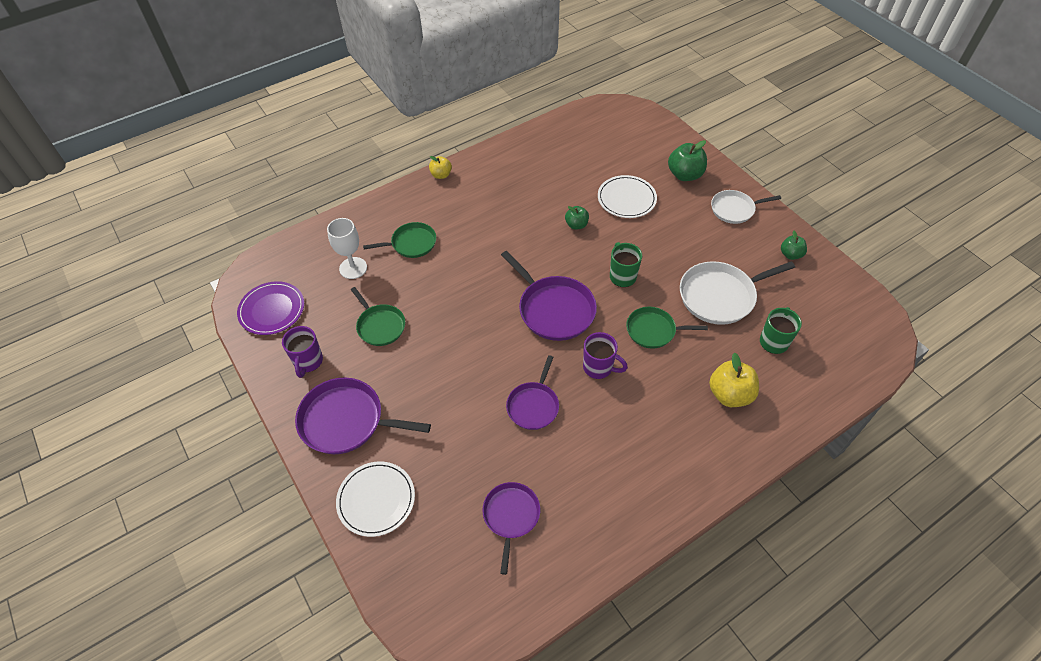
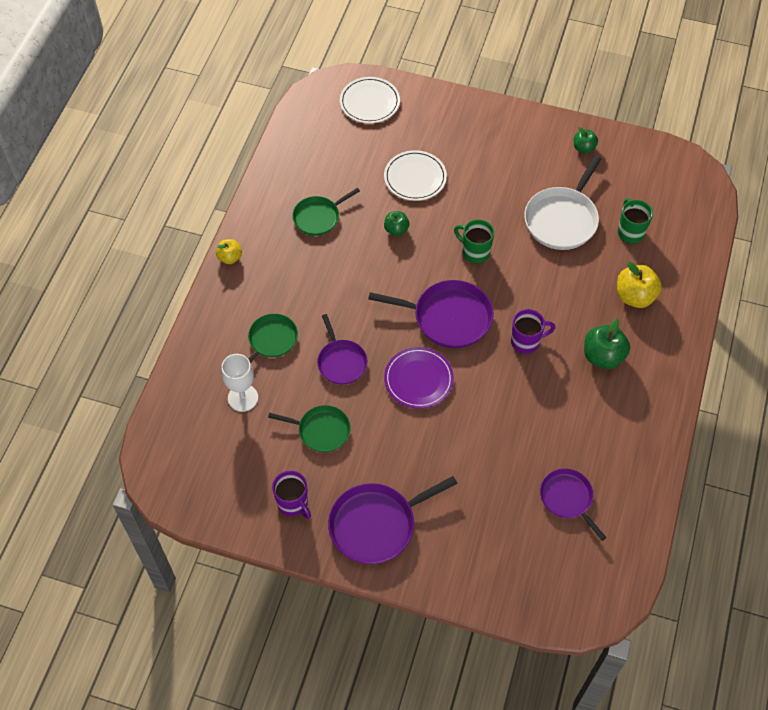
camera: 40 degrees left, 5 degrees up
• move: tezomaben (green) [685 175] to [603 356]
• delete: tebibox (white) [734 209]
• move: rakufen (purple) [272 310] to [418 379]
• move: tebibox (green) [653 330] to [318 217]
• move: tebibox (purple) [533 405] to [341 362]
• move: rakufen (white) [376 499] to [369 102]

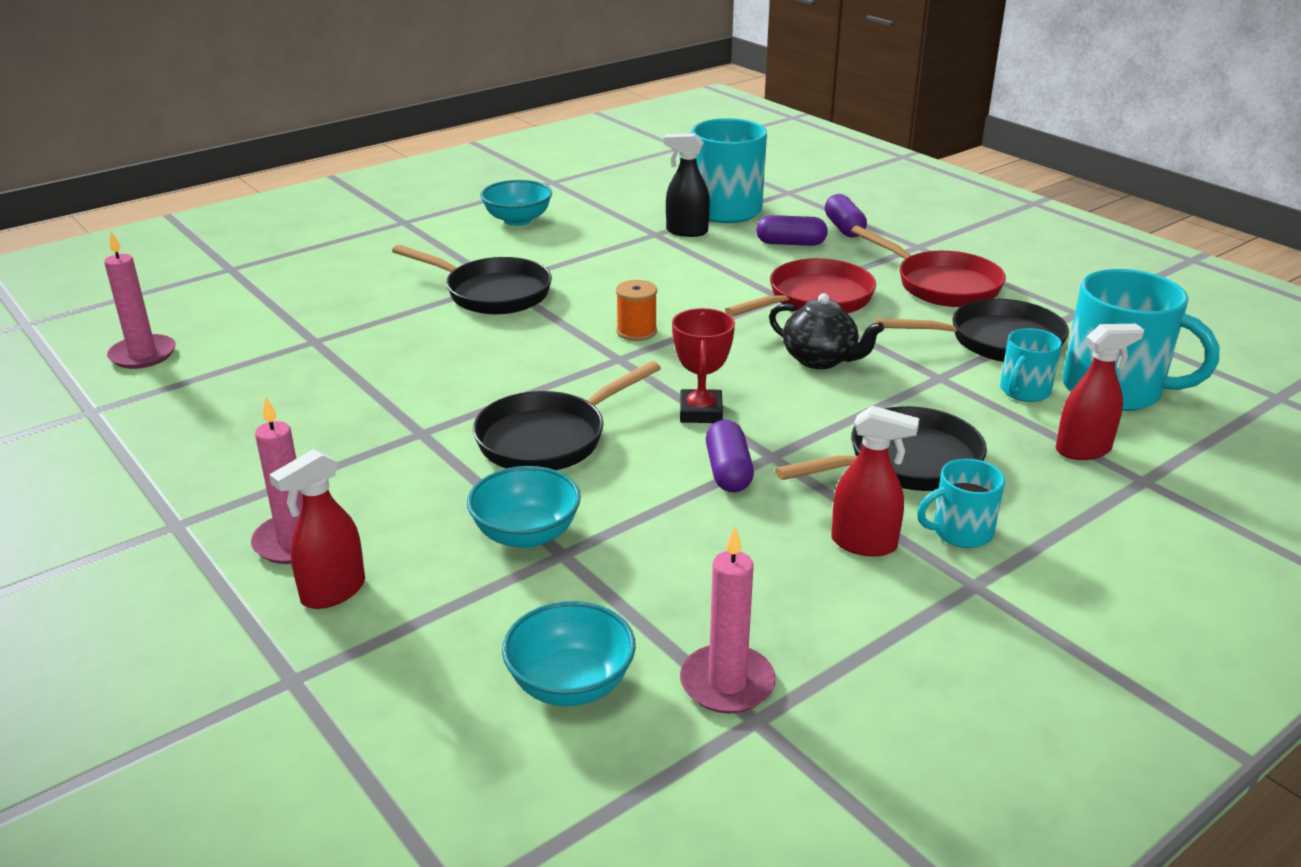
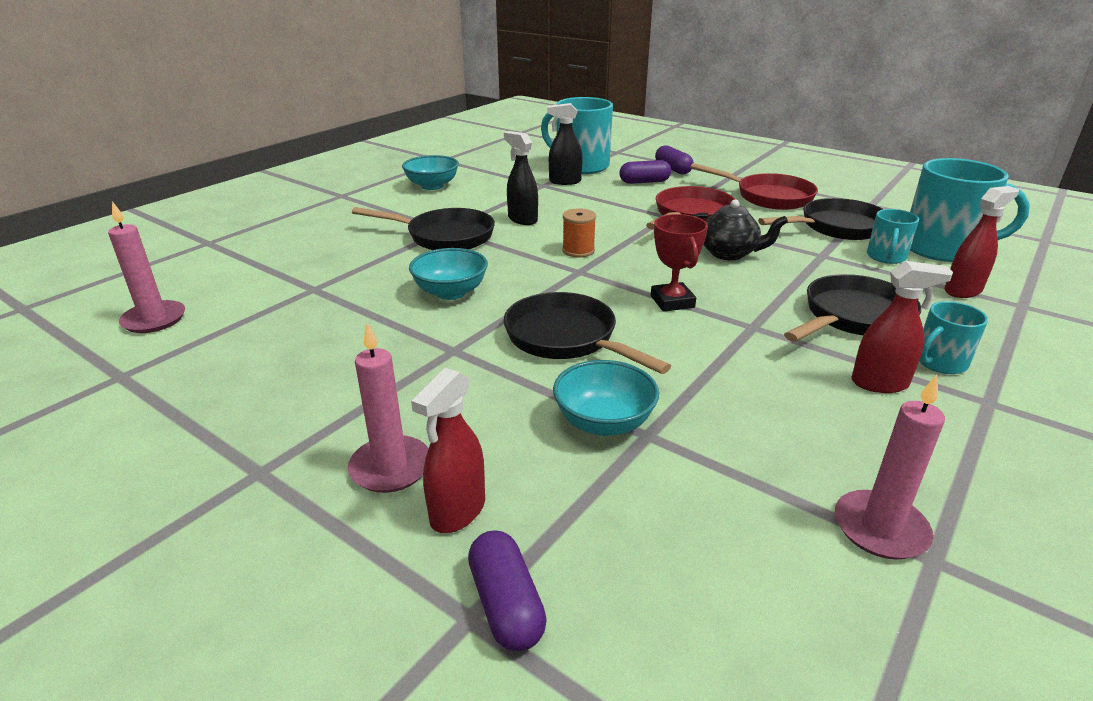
camera: 15 degrees left, 0 degrees up
• rotate: tebibox (black) [549 438] = [566 339] 105 degrees clockwise
• move: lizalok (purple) [728 471] to [506 604]
• move: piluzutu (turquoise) [570 684] to [450 292]
• insert: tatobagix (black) [522 219]

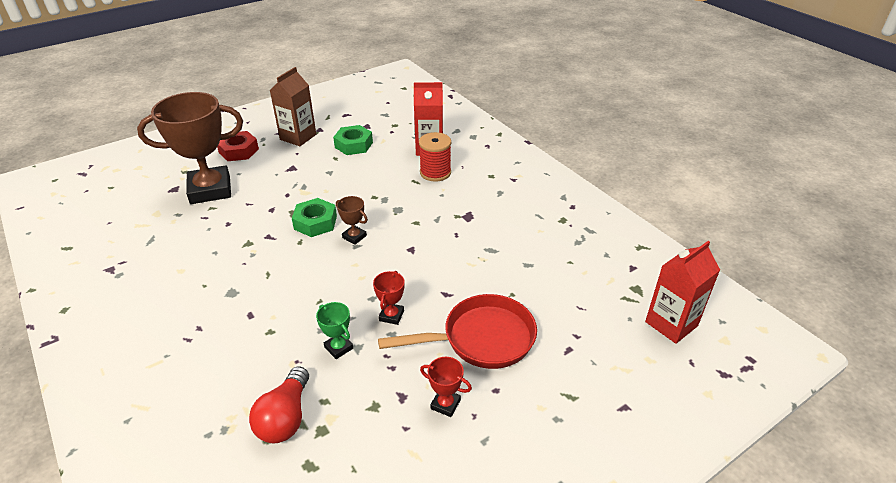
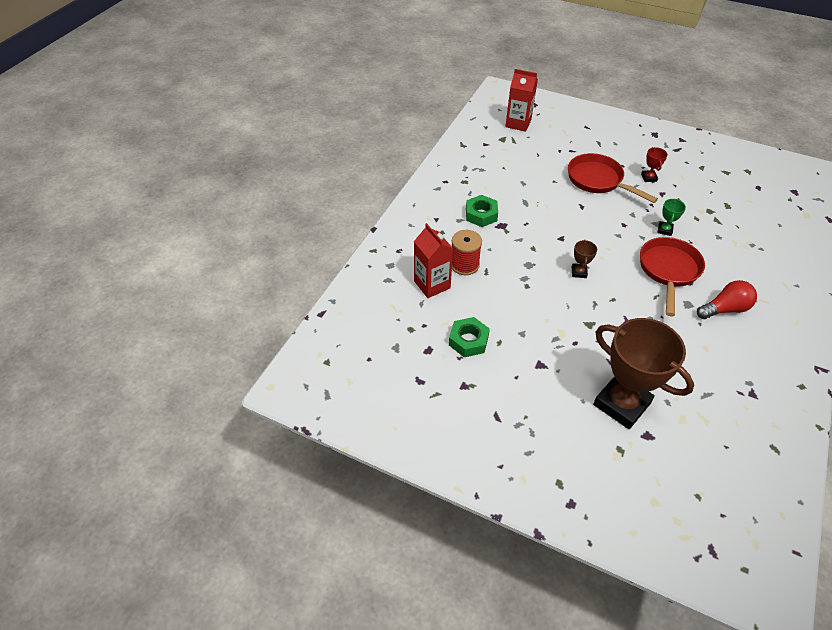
camera: 120 degrees left, 10 degrees up
• delete: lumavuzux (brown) [298 137]
• delete: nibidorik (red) [239 151]
• move: nibidorik (green) [315 222] to [481 215]
• delete: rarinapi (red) [391 316]
• move: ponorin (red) [285 417] to [724 309]
• insert: tebibox (red) [668 271]

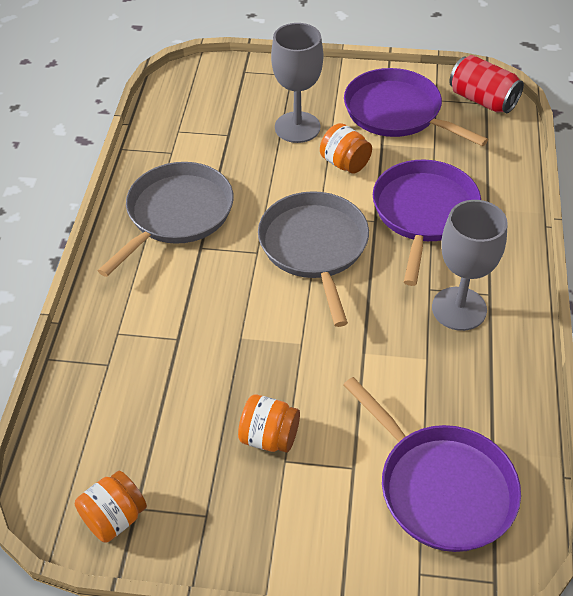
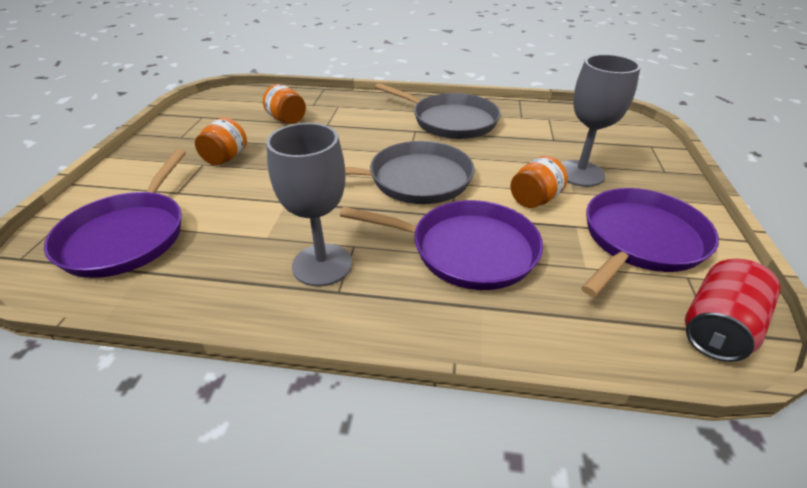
camera: 90 degrees right, 10 degrees down
• rotate: tebibox (purple) [441 487] = [127 235] 45 degrees counterclockwise
• move: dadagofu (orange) [114 518] to [287 119]

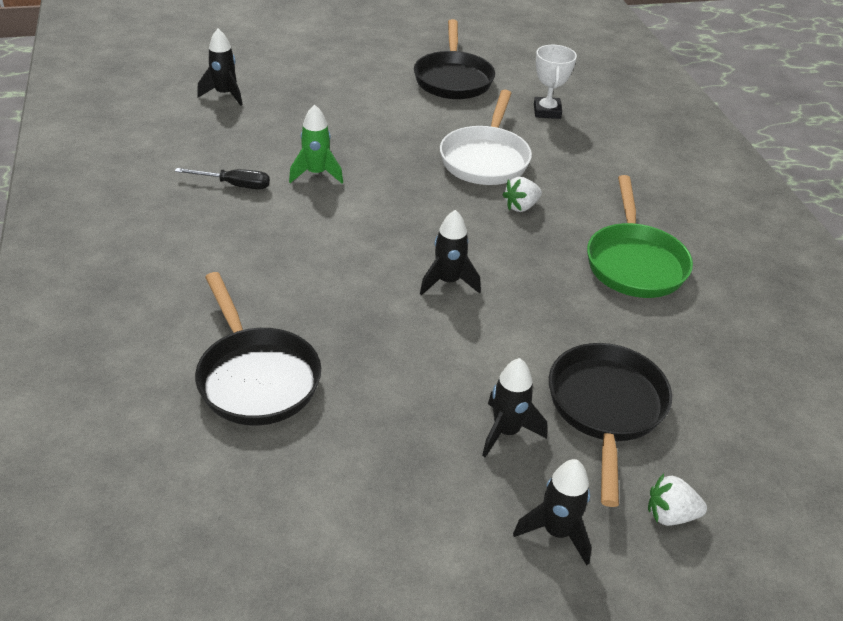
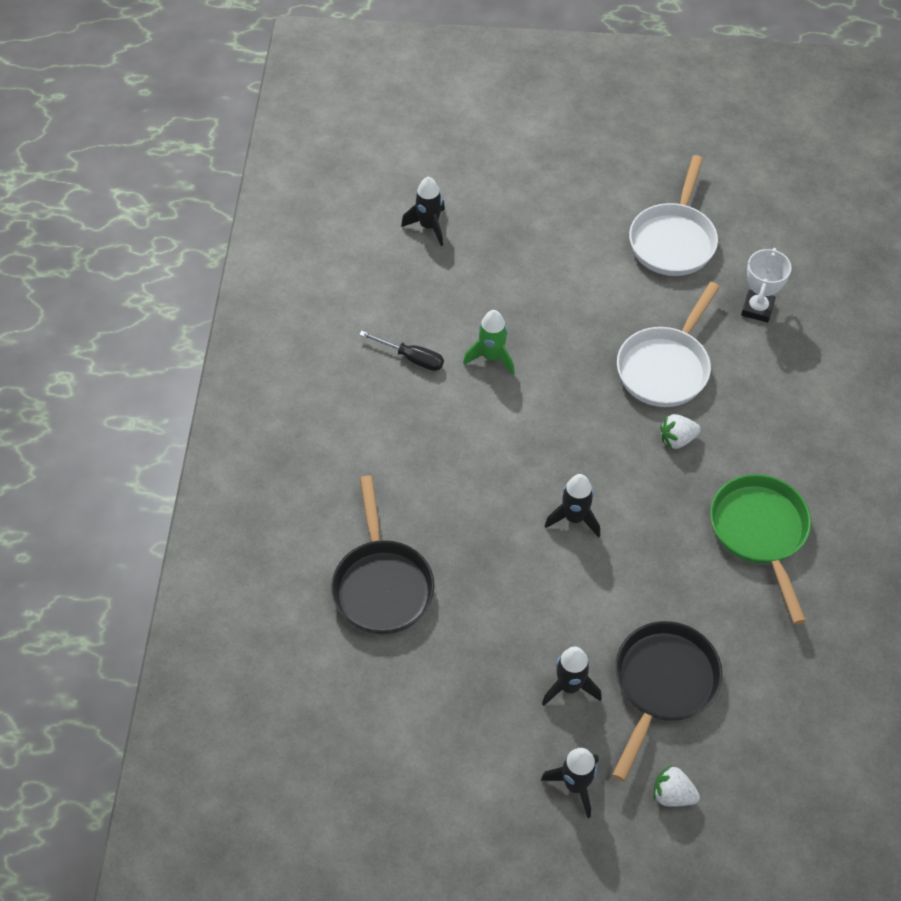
camera: 20 degrees right, 15 degrees up
• recolor: tebibox (black) [453 79] to tebibox (white) [673 240]
• rotate: tebibox (green) [634 263] = [760 533] 150 degrees clockwise

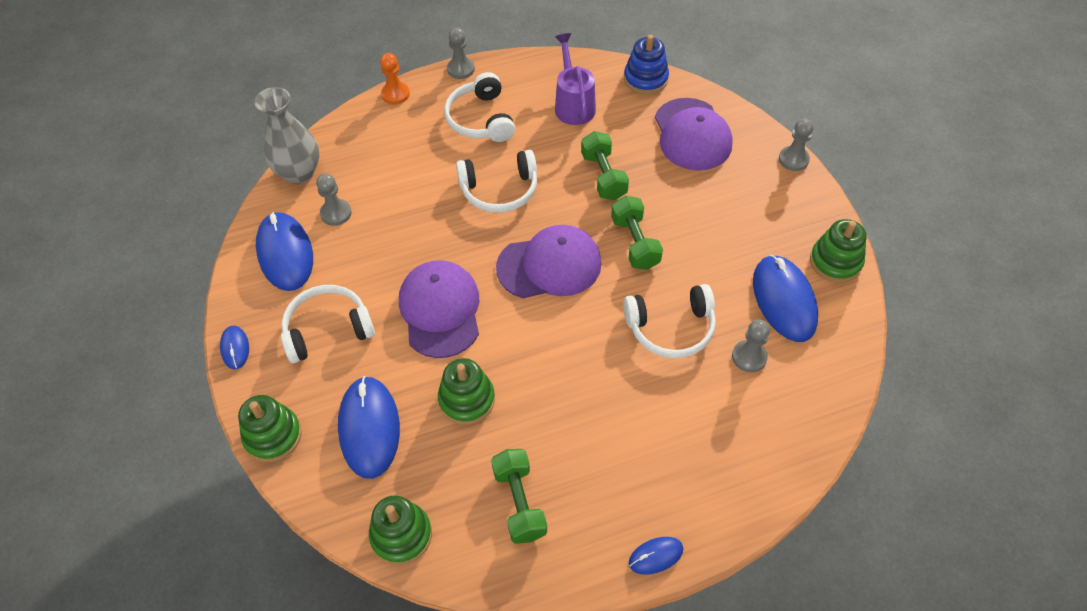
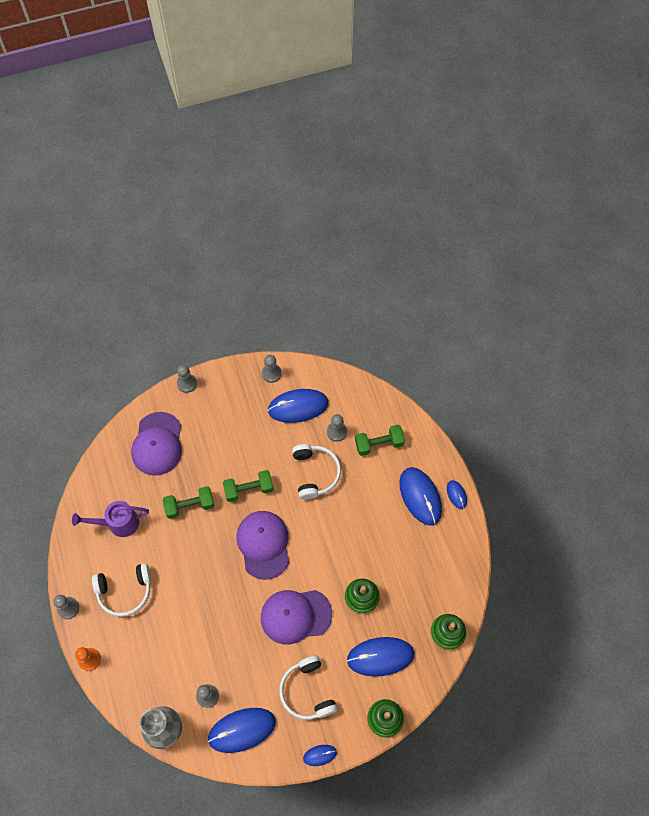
camera: 90 degrees left, 10 degrees up
• delete: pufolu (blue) [645 79]
• rotate: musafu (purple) [692 134] = [157 444] 105 degrees clockwise
• delete: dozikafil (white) [499 190]
• replace: pufolu (green) [835 262] to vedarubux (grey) [271 373]
• move: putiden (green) [519 502] to [379 444]
• insert: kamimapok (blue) [420 496]

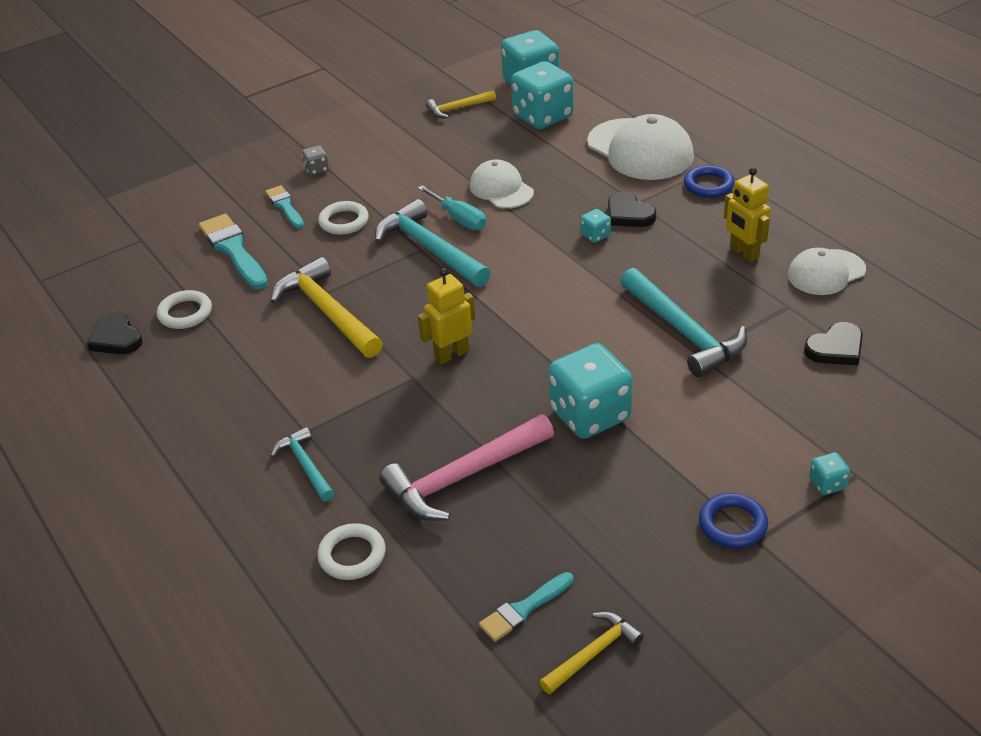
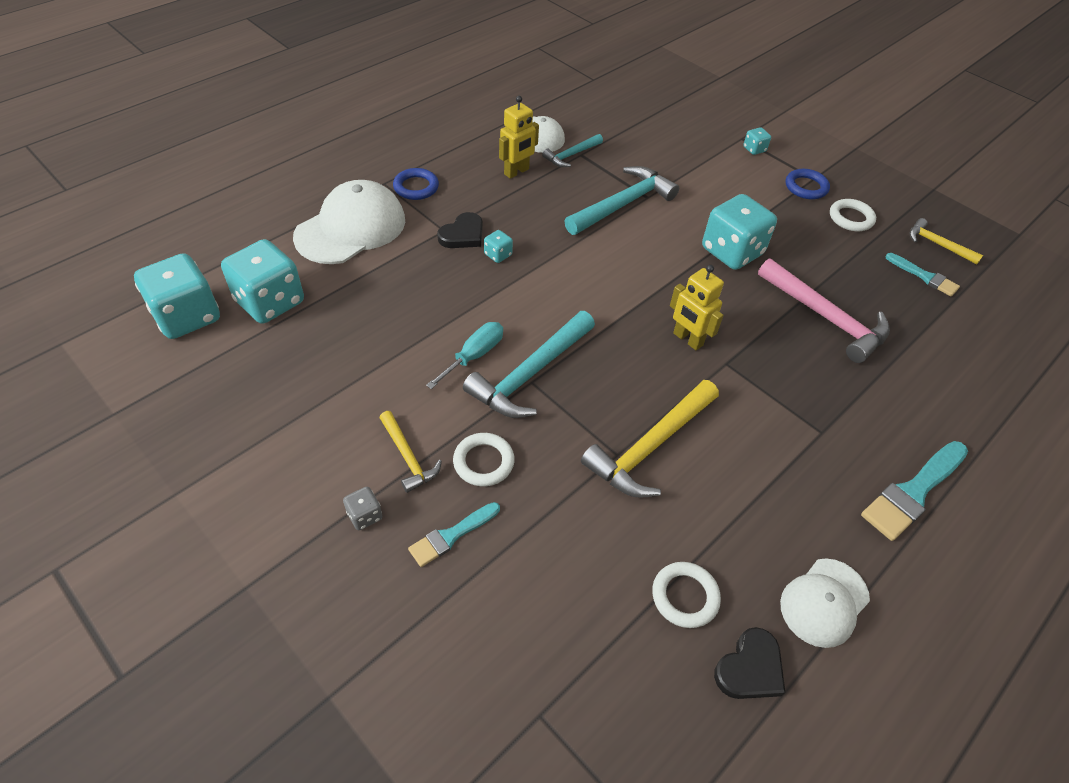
camera: 105 degrees left, 10 degrees up
• move: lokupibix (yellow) [458 108] to [408 457]
• move: musafu (white) [501 189] to [824 602]
• move: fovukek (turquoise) [233 250] to [913 492]
• delete: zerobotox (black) [836 348]
• move: lokupibix (turquoise) [305 465] to [571 155]
• move: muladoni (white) [352 555] to [851 218]

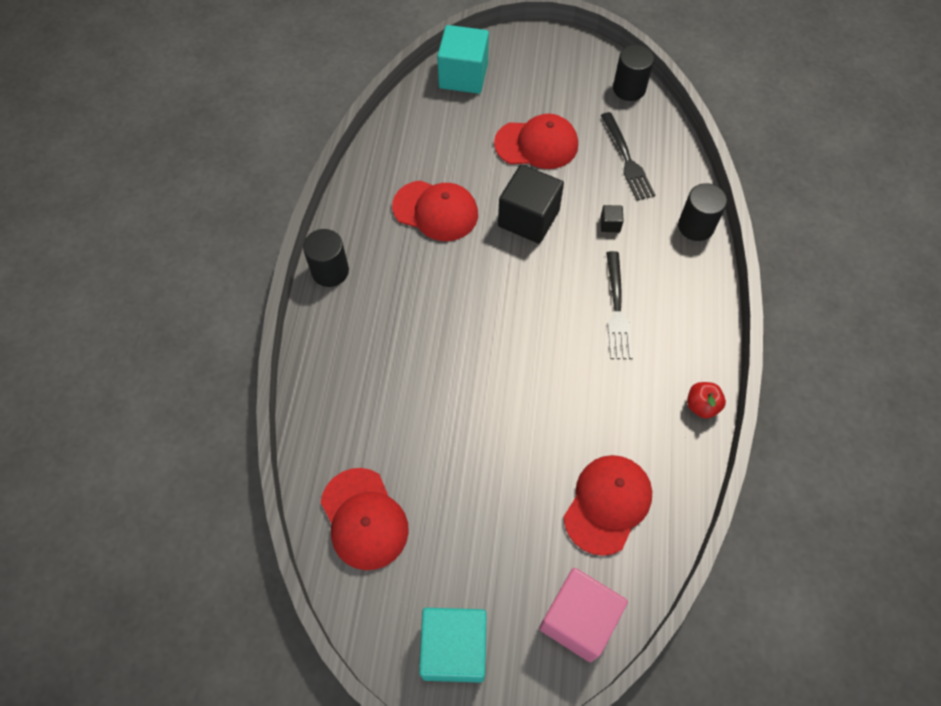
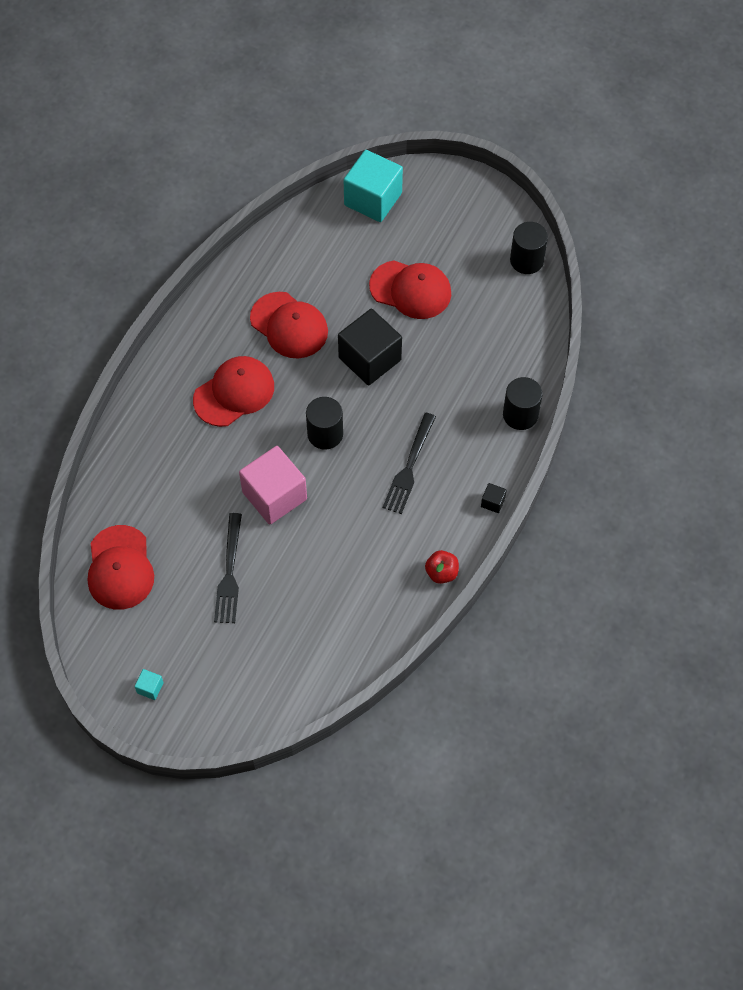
camera: 20 degrees right, 0 degrees up
• move: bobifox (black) [627 160] to [229 573]
• move: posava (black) [610 224] to [493 502]
• move: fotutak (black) [330 271] to [325 434]
• move: musafu (red) [607 504] to [234 393]
• move: posava (pink) [578 619] to [274 496]
• resize: posava (turquoise) [454 649] = [150 688] x0.41

